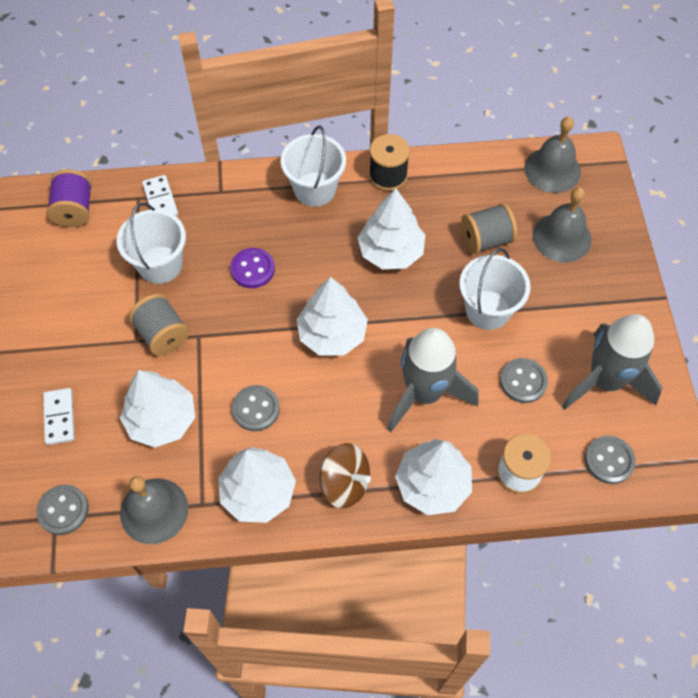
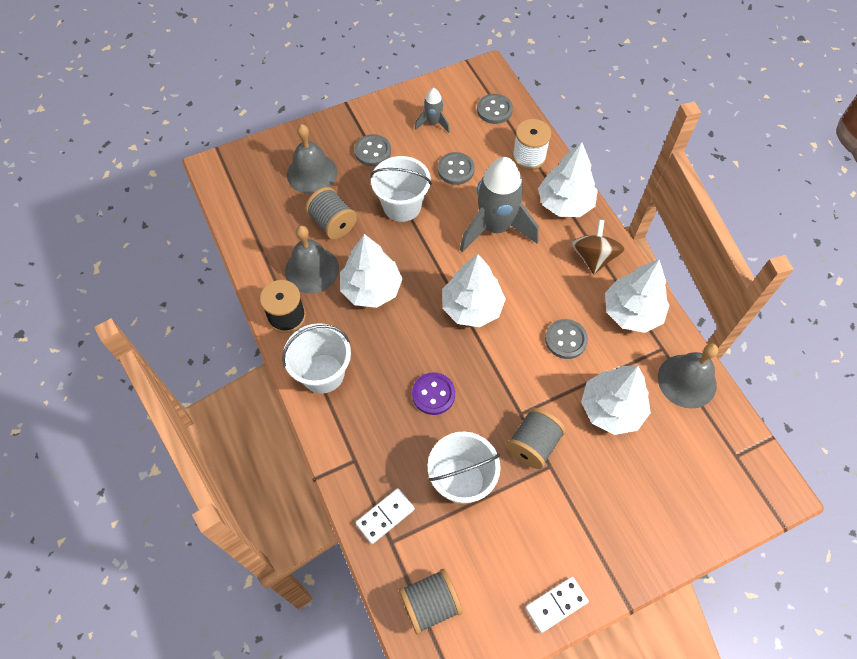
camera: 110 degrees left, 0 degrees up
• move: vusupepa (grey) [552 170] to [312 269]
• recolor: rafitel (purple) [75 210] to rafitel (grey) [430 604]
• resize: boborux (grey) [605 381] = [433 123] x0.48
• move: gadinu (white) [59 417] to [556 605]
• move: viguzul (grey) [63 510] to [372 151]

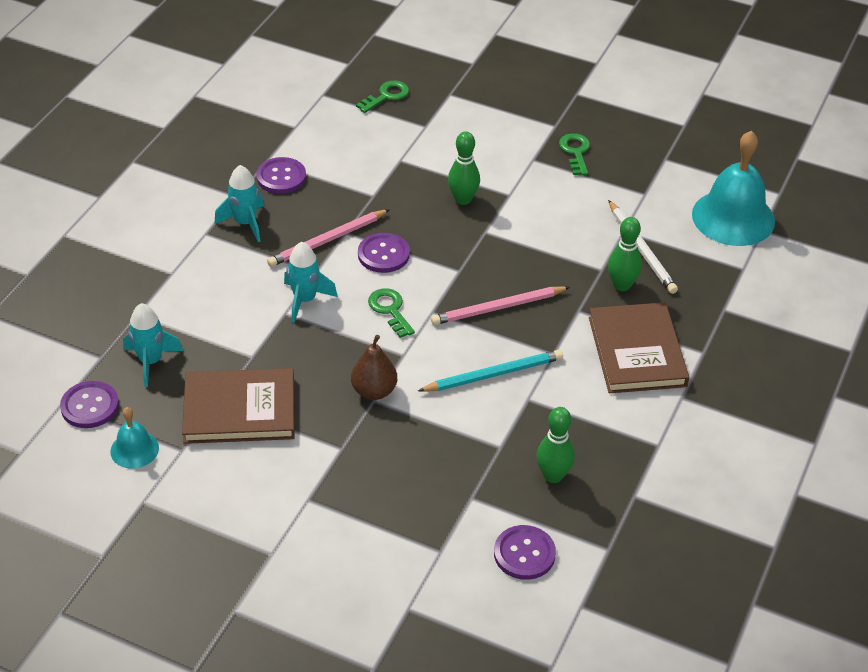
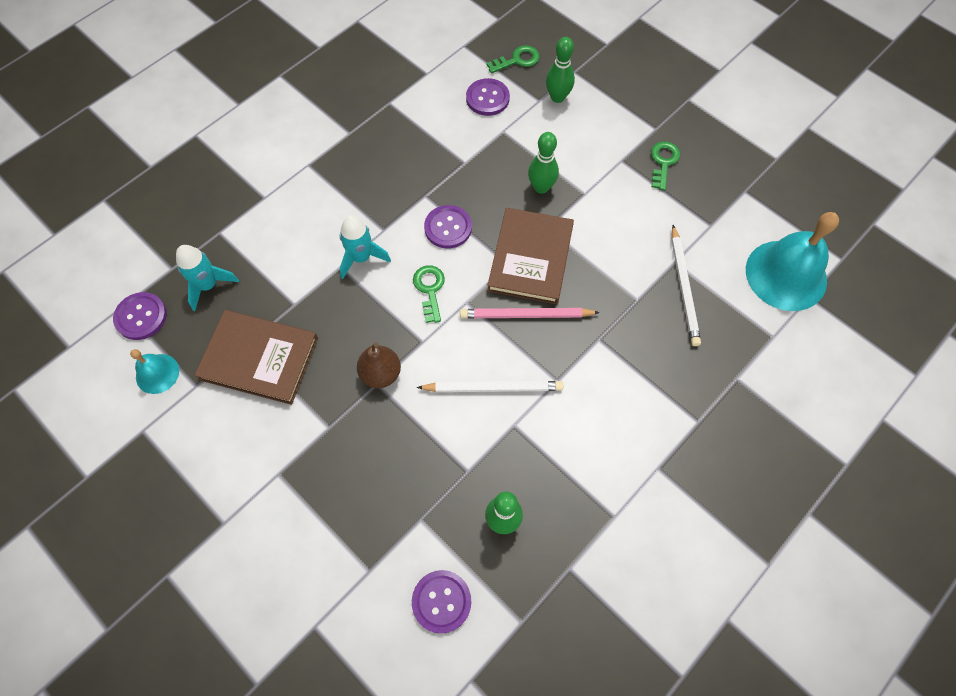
camera: 20 degrees right, 20 degrees up
• move: viguzul (purple) [281 177] to [487 98]
• delete: boborux (turquoise) [245 223]
• delete: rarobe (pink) [327 241]
• move: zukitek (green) [622 285] to [557 97]
• move: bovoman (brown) [637 351] to [530 258]
• recolor: rarobe (turquoise) [493 374] to rarobe (white) [493 388]

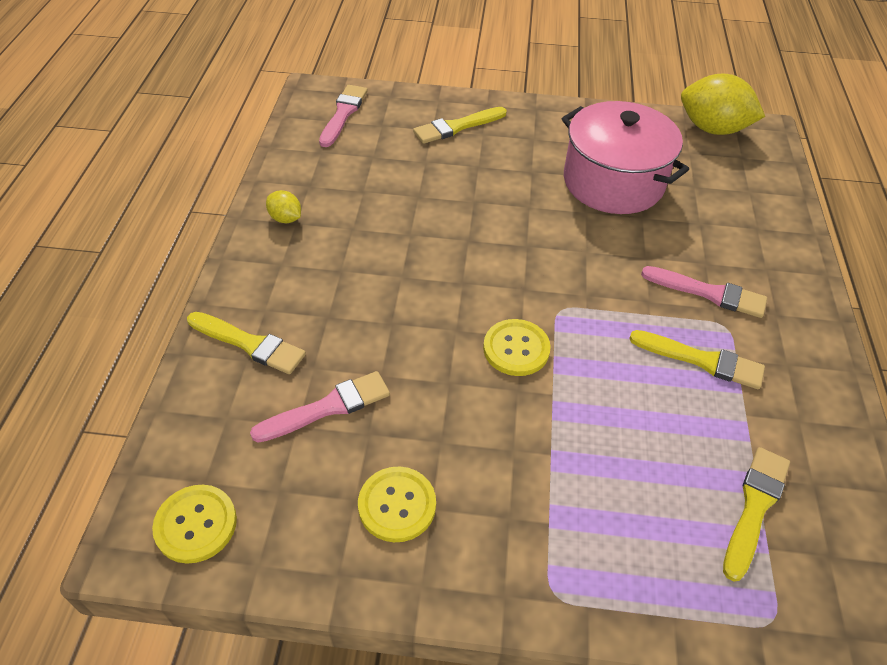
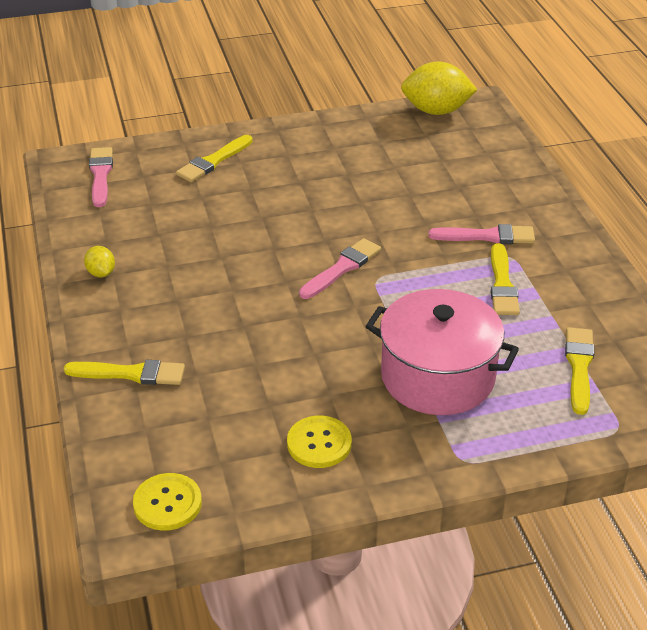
camera: 20 degrees left, 10 degrees down
• move: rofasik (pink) [613 182] to [437 377]
• rotate: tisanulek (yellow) [285 218] = [101 273] 45 degrees clockwise
• delete: viguzul (yellow) [516 349]
• rotate: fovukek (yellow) [702 360] = [502 284] 90 degrees clockwise
• move: fovukek (pink) [328 407] to [342 268]

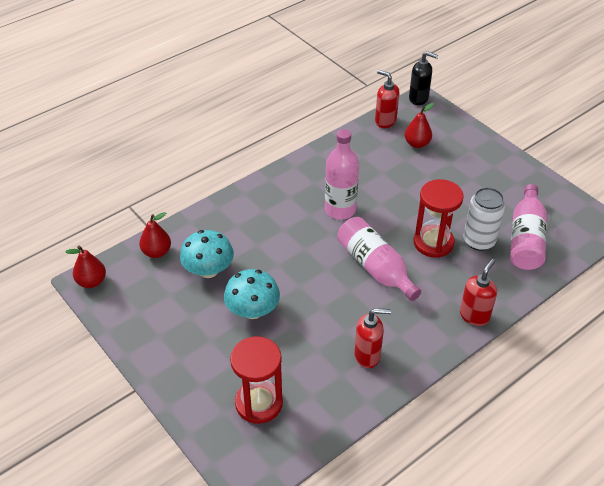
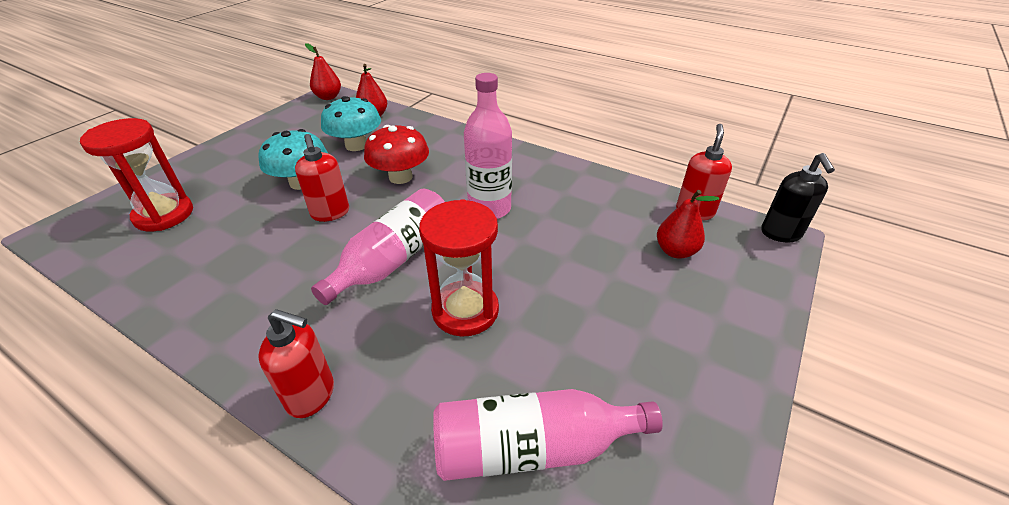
camera: 70 degrees right, 5 degrees down
• delete: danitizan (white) [479 241]
• move: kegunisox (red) [367 356] to [330 213]
• insert: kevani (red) [400 177]

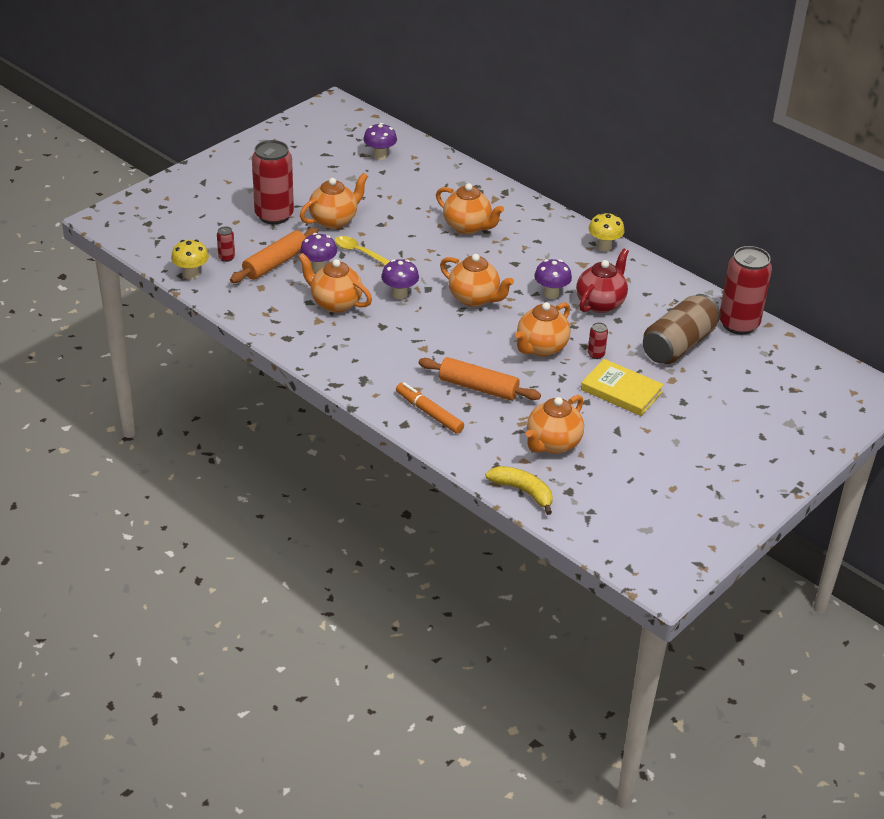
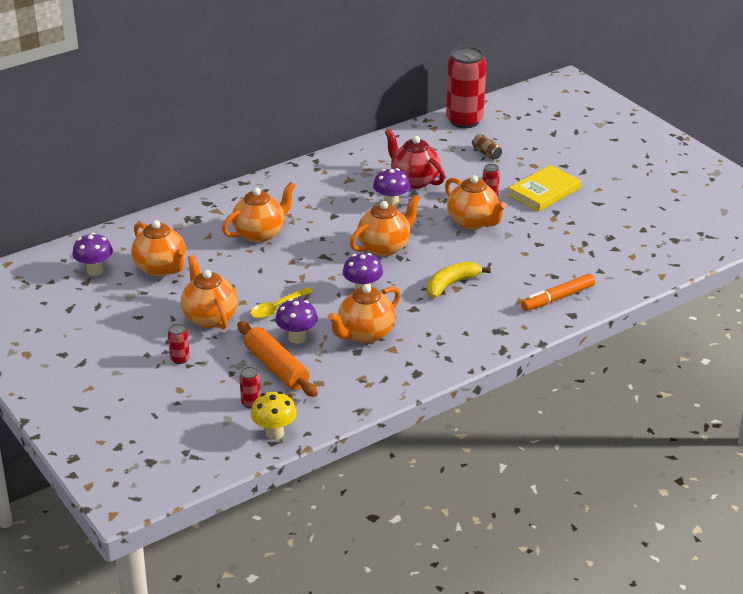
camera: 75 degrees left, 5 degrees down
• resize: danitizan (red) [274 215] = [180 359] x0.41
• delete: kevani (yellow) [604 247]
• resize: danitizan (brown) [678 345] = [486 153] x0.41
• delete: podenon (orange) [478 388]
• move: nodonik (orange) [552 444] to [161 268]
• move: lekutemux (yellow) [523 491] to [451 284]

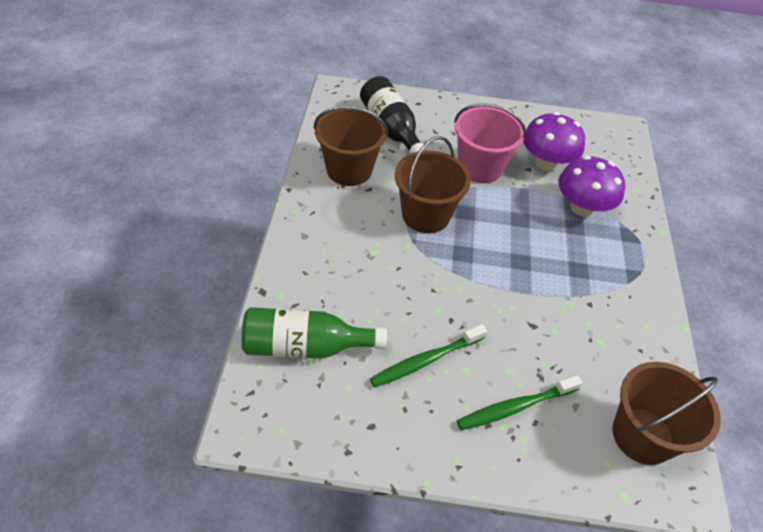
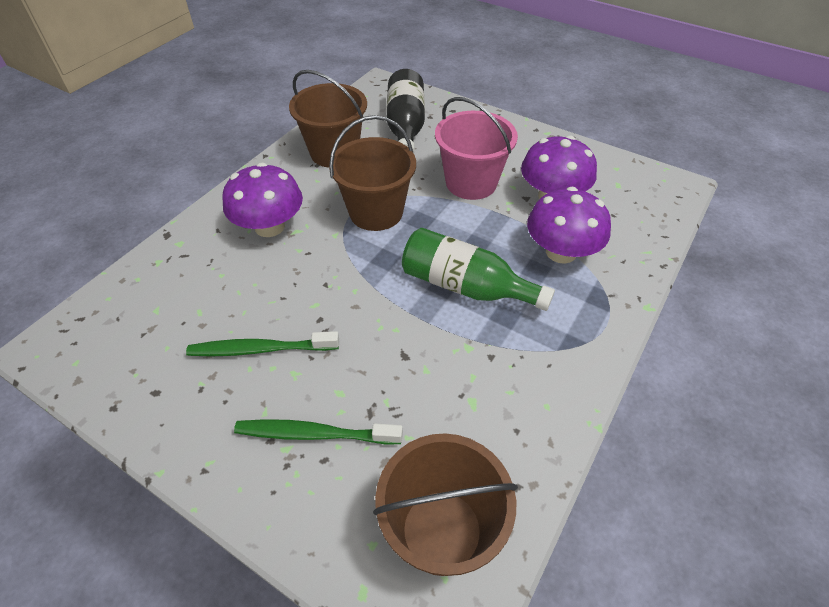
camera: 30 degrees right, 0 degrees up
• move: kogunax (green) [305 346] to [466 286]
• insert: kevani (purple) [269 226]

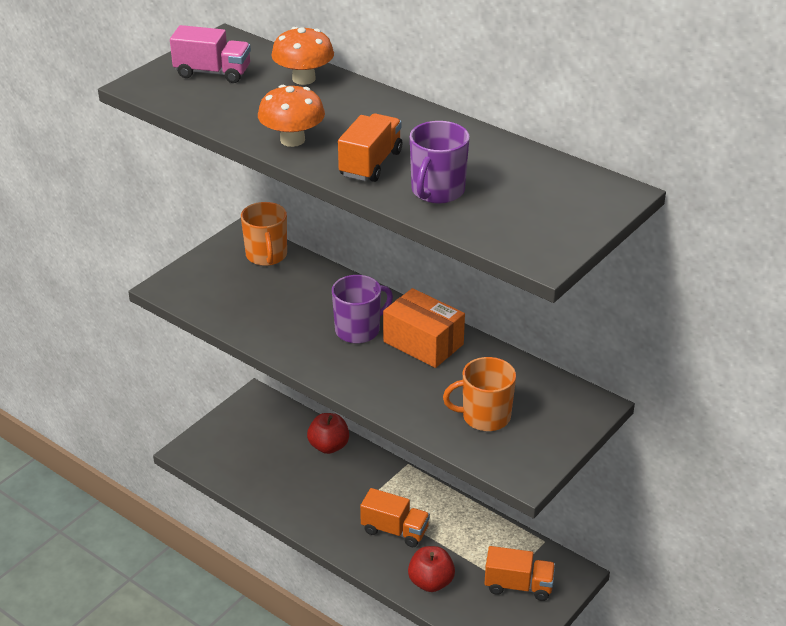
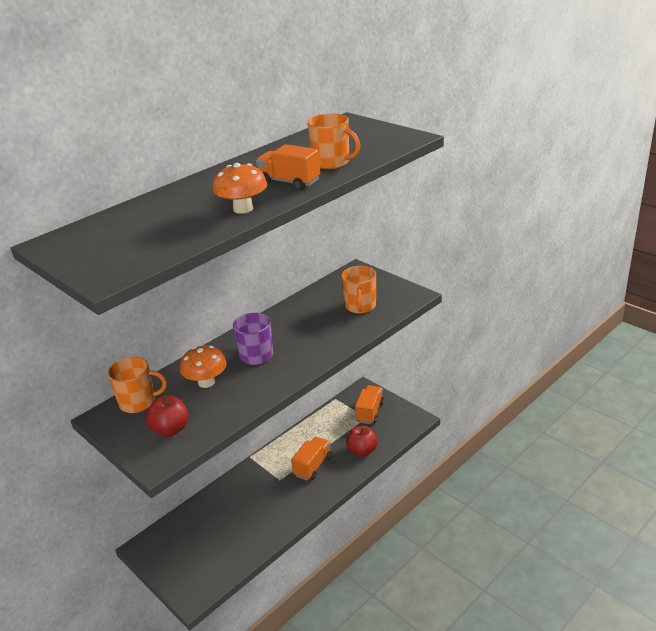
camera: 80 degrees left, 5 degrees down
• delete: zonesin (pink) [213 73]
• move: kevani (orange) [303 79] to [206 382]
• recolor: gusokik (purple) [437 191] to gusokik (orange) [332 163]
• delete: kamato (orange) [423 343]
• move: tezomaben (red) [328 446] to [170 429]

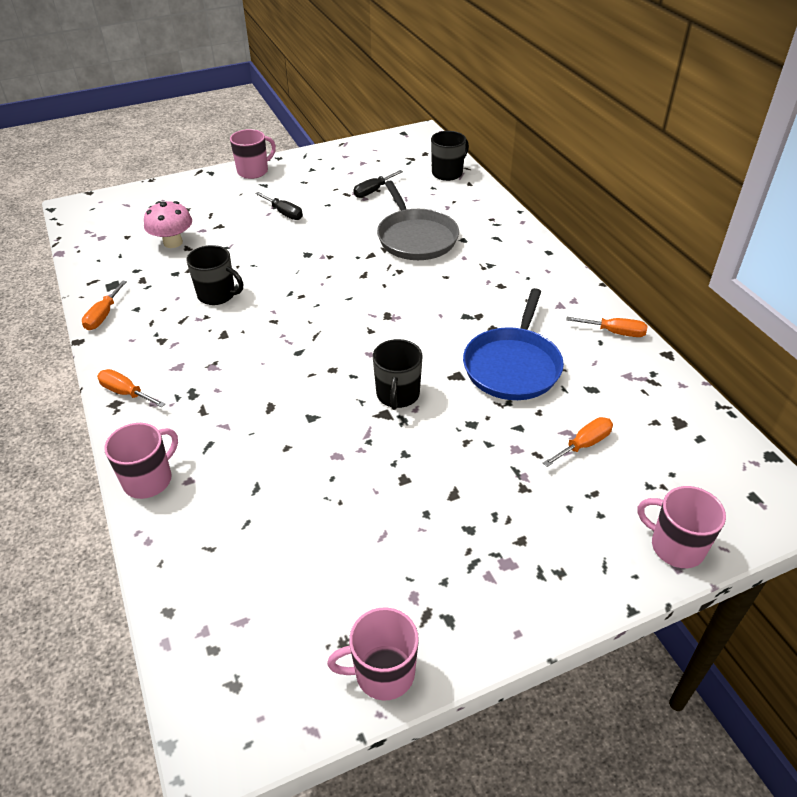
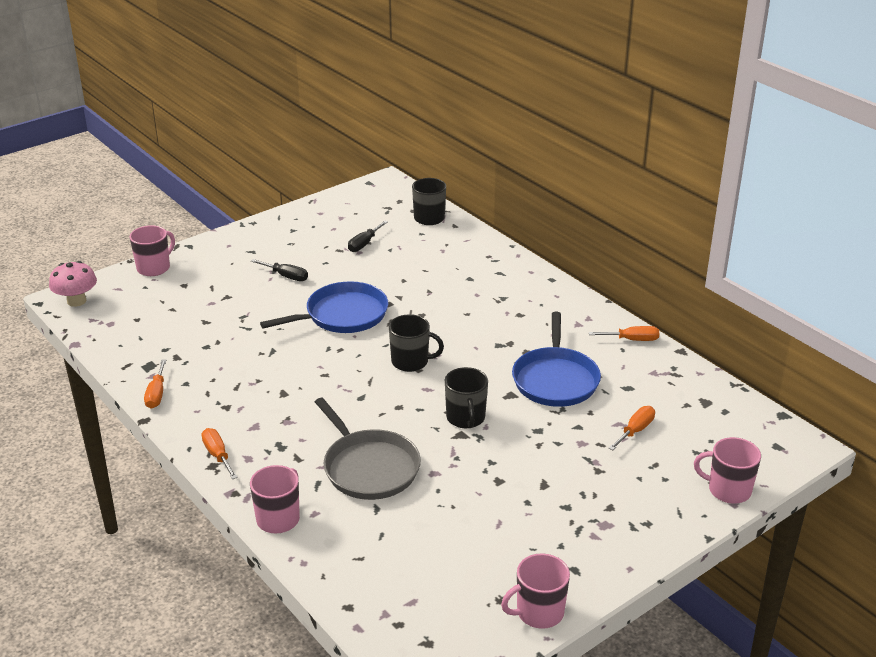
camera: 15 degrees left, 10 degrees down
• move: gusokik (pink) [253 171] to [154 268]
• move: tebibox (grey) [416 237] to [369 467]
• move: kevani (pink) [173 242] to [76 301]
• move: gusokik (black) [217 295] to [411 362]
• rotate: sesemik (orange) [126 393] = [218 455] 45 degrees clockwise
• insert: tebibox (blue) [342 315]

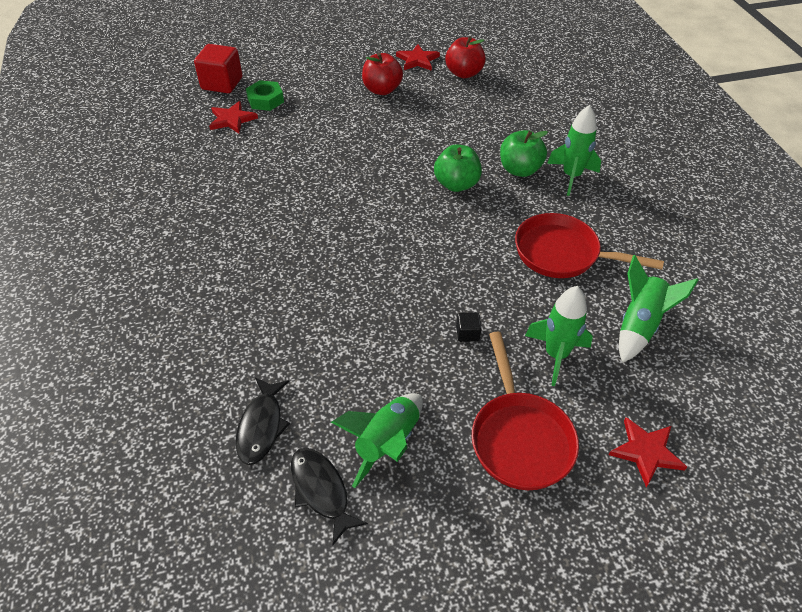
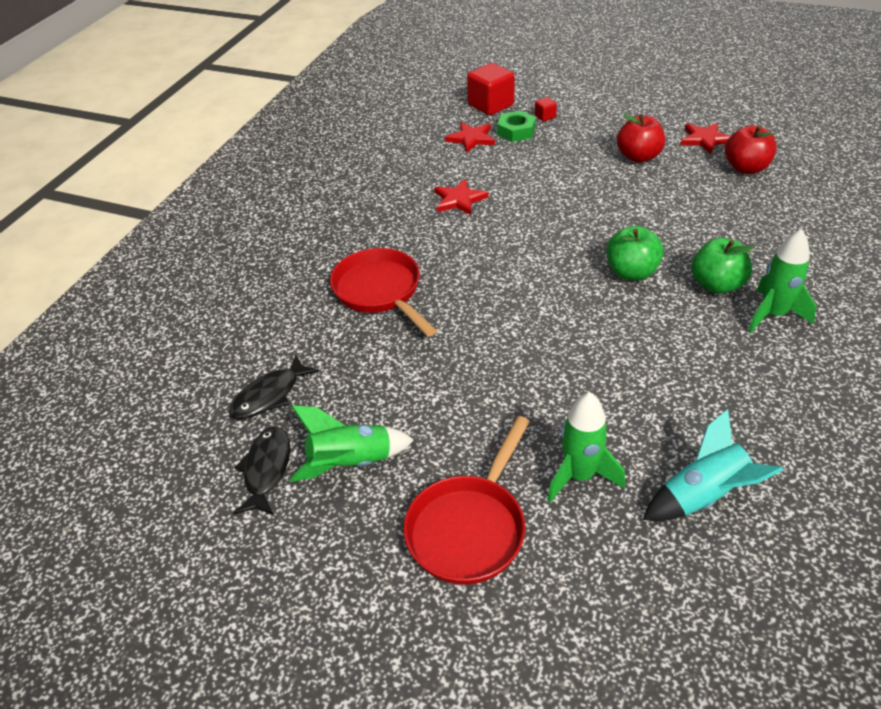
camera: 40 degrees right, 5 degrees down
• move: tebibox (red) [562 253] to [380 291]
• recolor: boborux (green) [639 325] to boborux (turquoise) [703 496]
• delete: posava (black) [467 333]
• move: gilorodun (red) [646 452] to [459 200]
• insert: posava (red) [545 116]

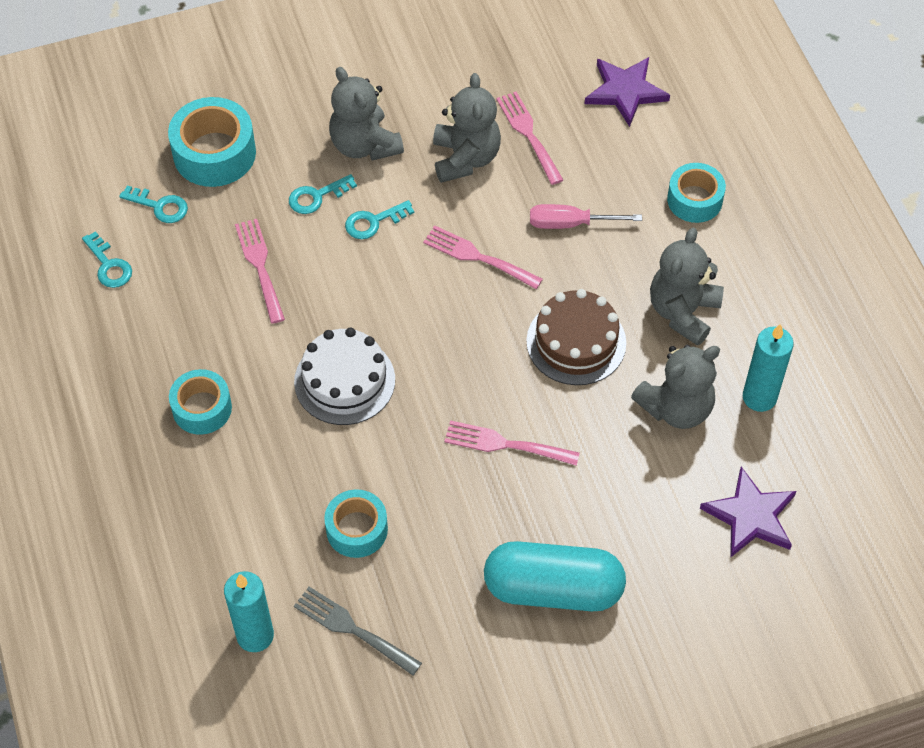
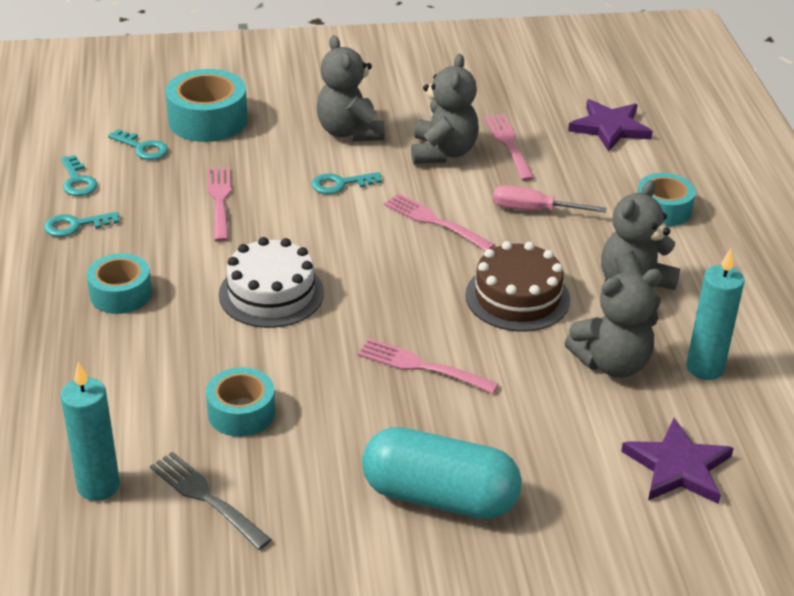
camera: 10 degrees right, 20 degrees down
• move: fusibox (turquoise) [316 197] to [75 225]

